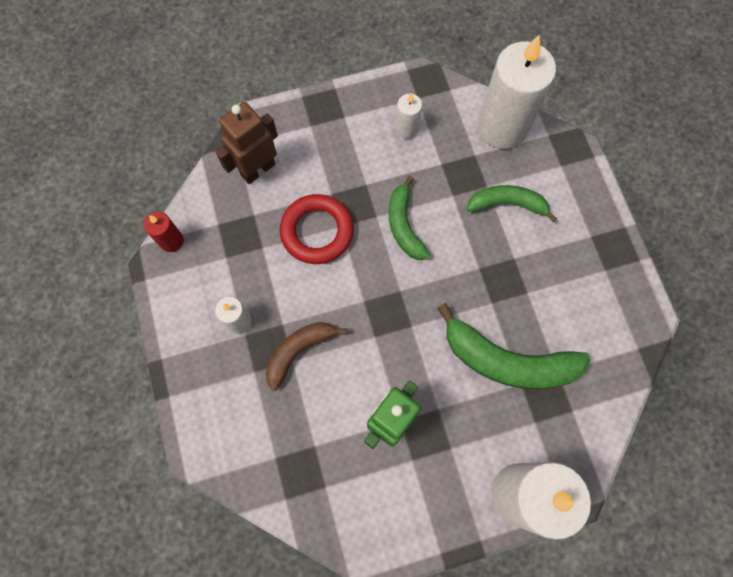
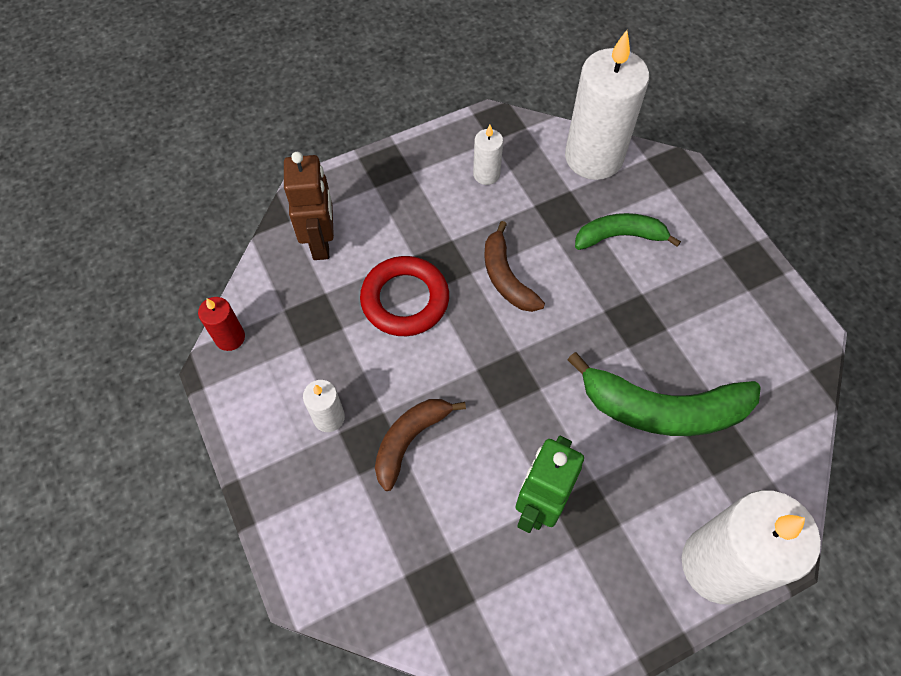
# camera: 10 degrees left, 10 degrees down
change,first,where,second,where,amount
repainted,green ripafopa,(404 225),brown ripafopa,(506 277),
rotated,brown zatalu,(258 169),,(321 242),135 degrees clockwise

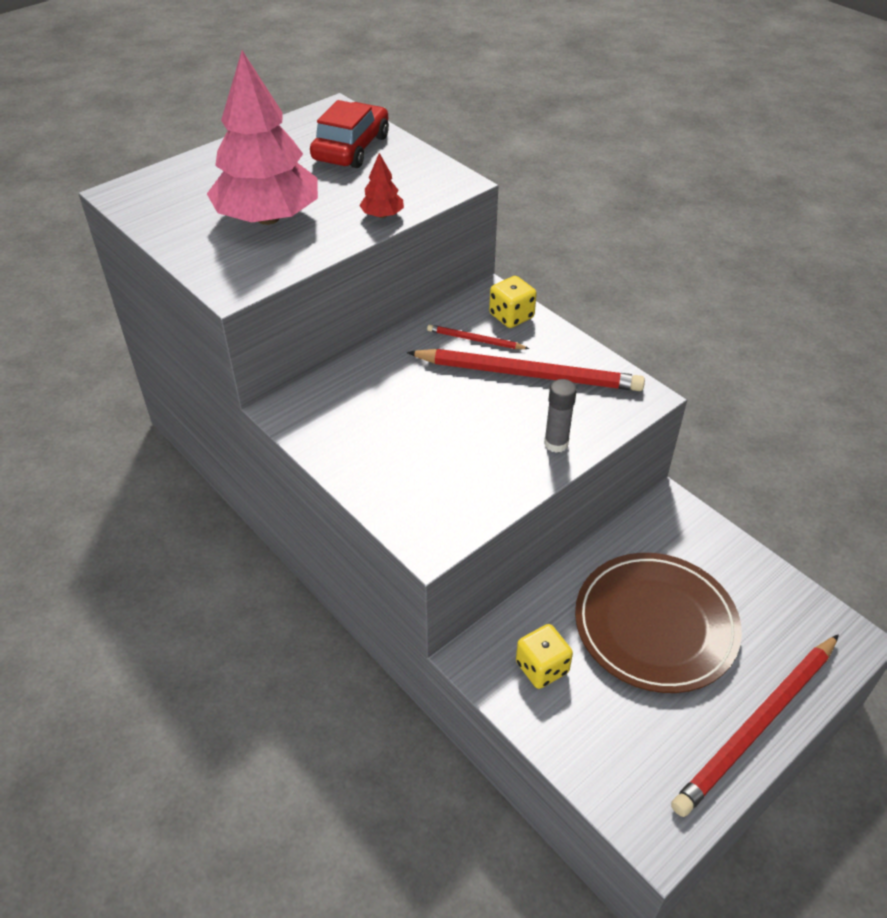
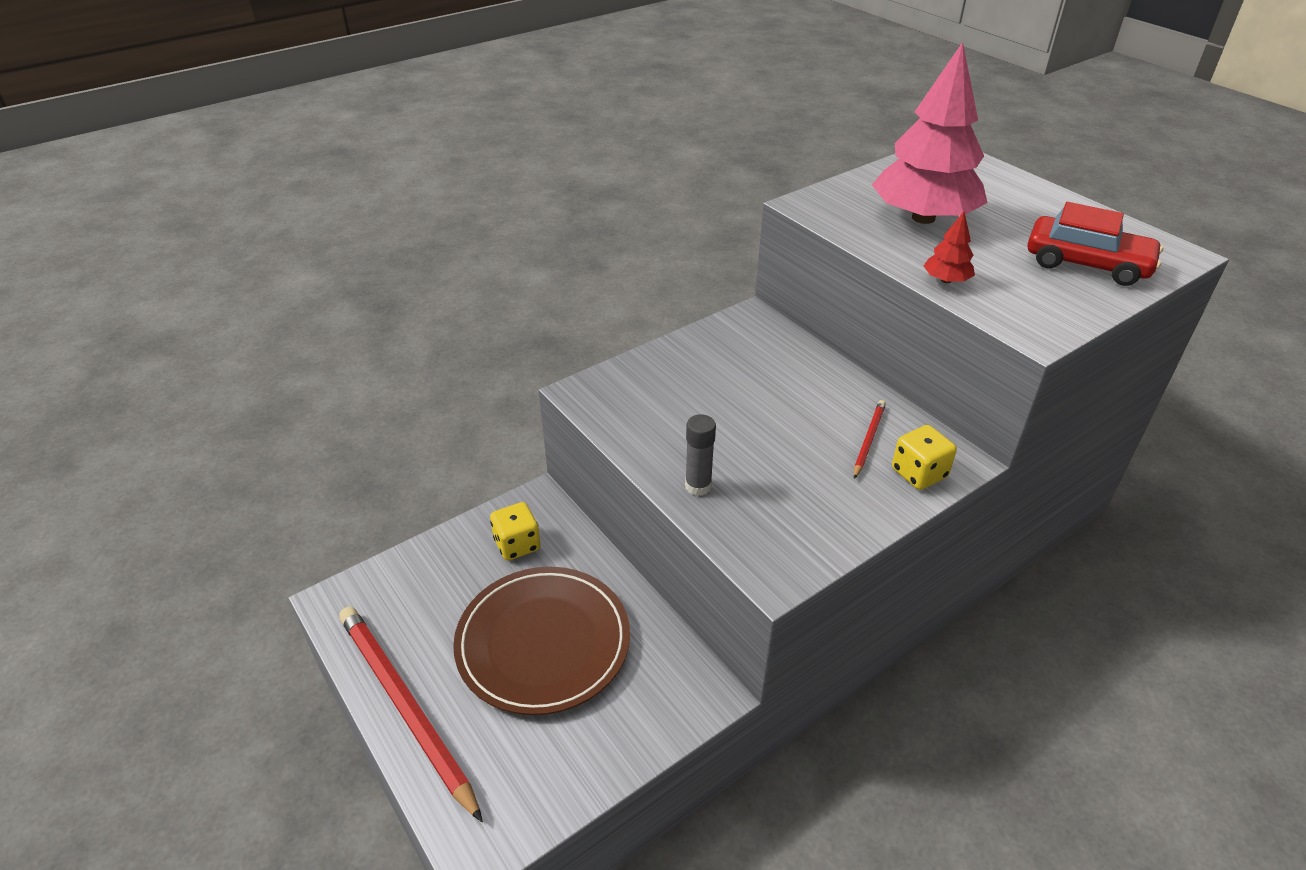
# camera: 95 degrees right, 5 degrees down
change,first,where,second,where,amount
gone,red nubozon,(528 374),,,

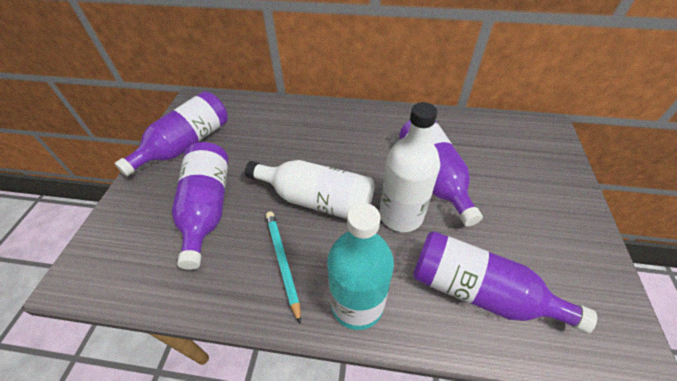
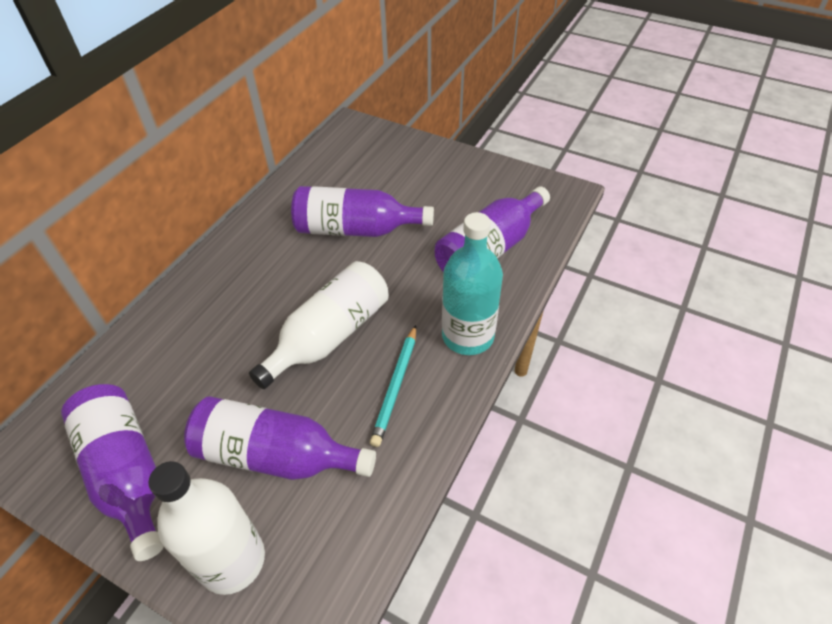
# camera: 70 degrees left, 0 degrees up
change,first,where,second,where,amount
shifted,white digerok,(401 215),,(232 560),
rotated,turquoise nubozon,(282 262),,(395 386),75 degrees counterclockwise

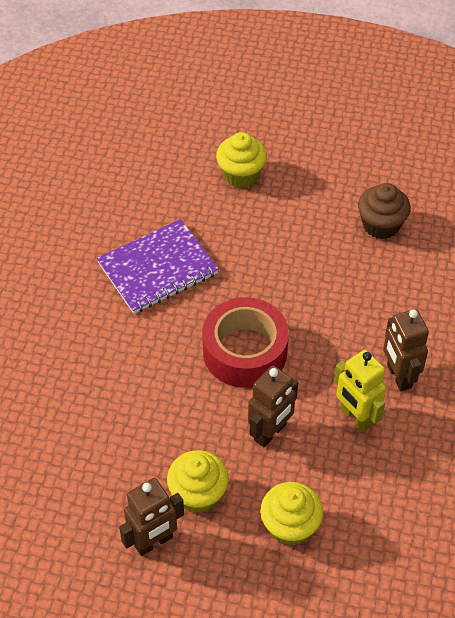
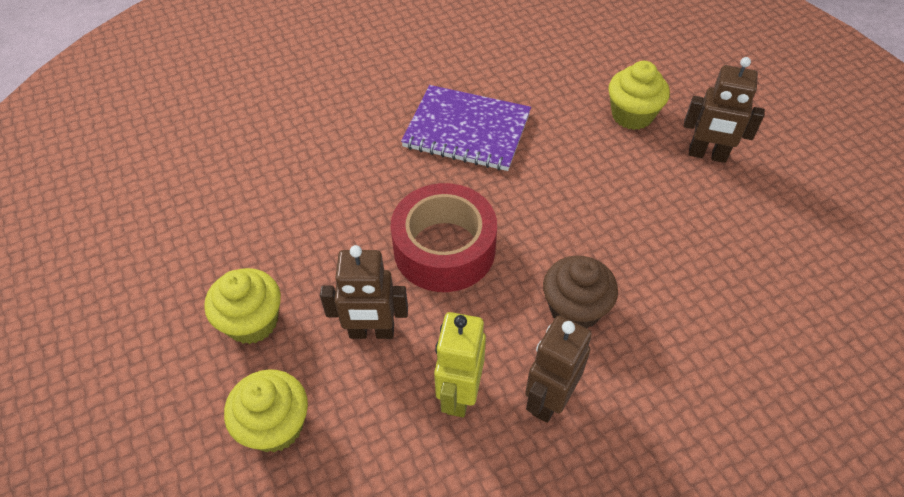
# camera: 50 degrees right, 0 degrees up
change,first,where,second,where,amount
shifted,brown zatalu,(153 542),,(707 155),
shifted,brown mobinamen,(381 225),,(574 309),

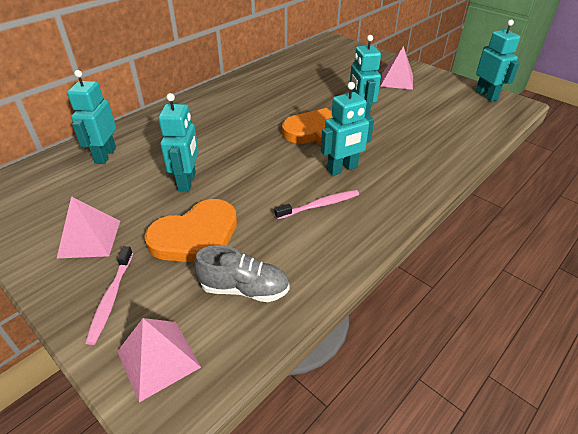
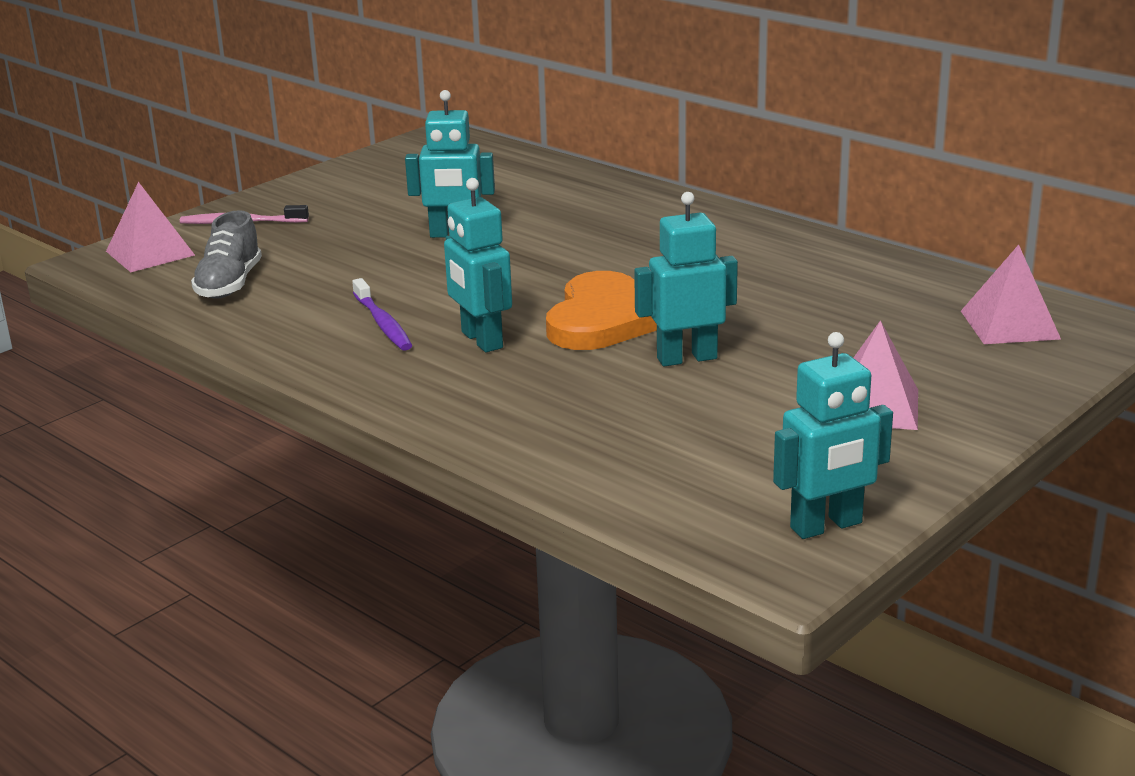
# camera: 90 degrees right, 15 degrees down
change,first,where,second,where,amount
gone,turquoise zatalu,(105 155),,,
gone,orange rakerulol,(196 236),,,
shifted,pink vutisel,(89 238),,(1010 325),
repainted,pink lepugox,(319 205),purple lepugox,(383 323),

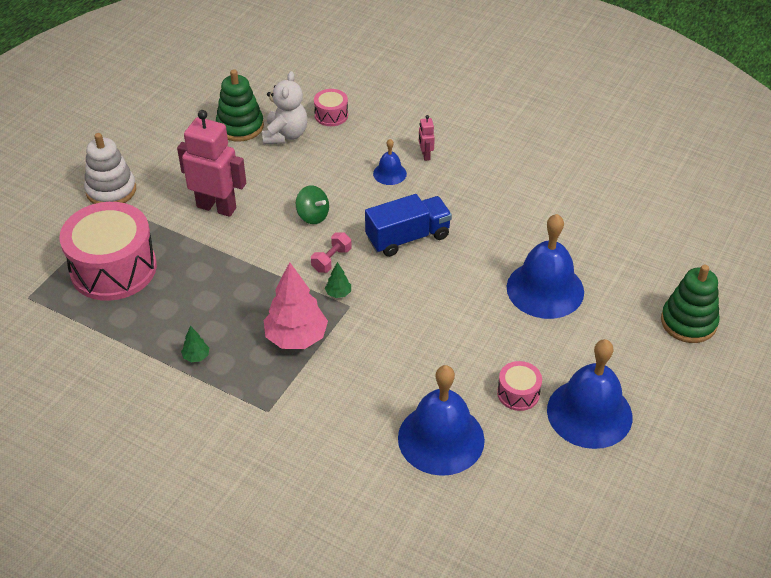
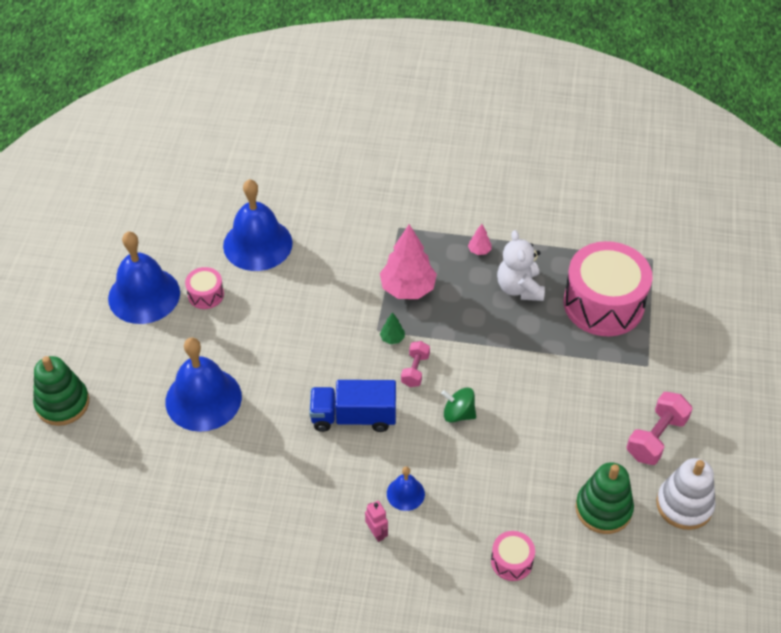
# camera: 160 degrees right, 5 degrees up
change,first,where,second,where,amount
gone,pink zatalu,(216 207),,,
new,,,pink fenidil,(656 438),
shifted,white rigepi,(111 190),,(684 505),
shifted,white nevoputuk,(285 135),,(519 288),
repainted,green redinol,(196 357),pink redinol,(479 250),
rotated,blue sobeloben,(408 237),,(353 417),45 degrees clockwise

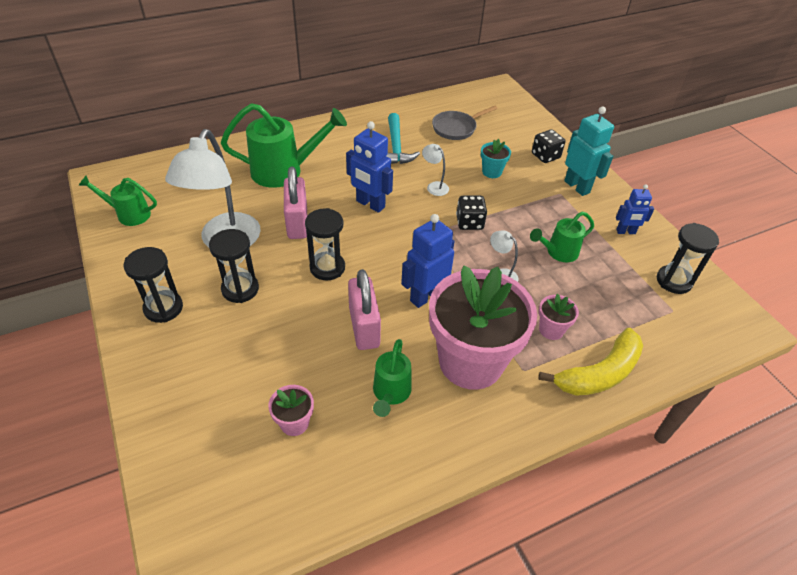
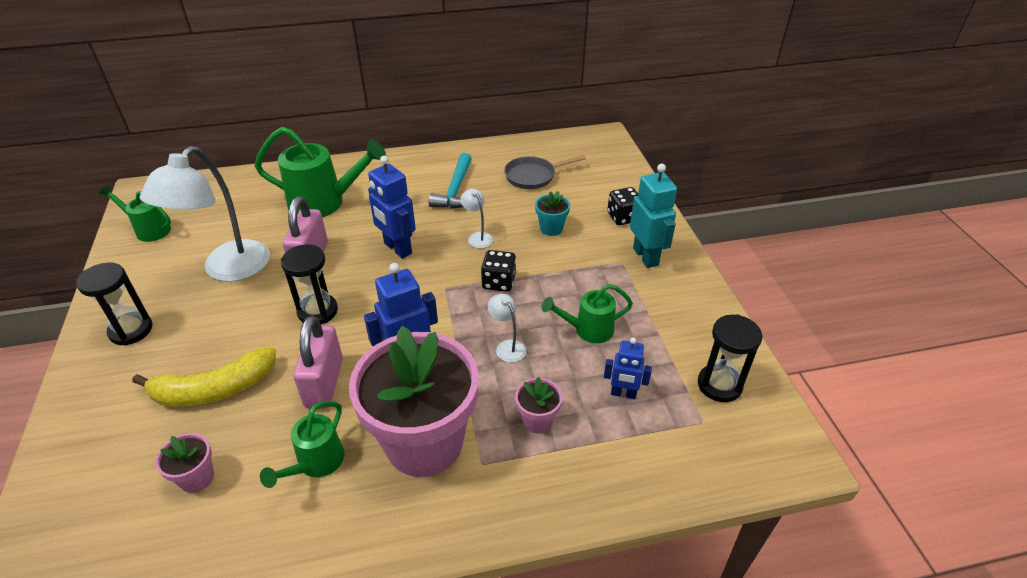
# camera: 15 degrees right, 5 degrees down
change,first,where,second,where,amount
gone,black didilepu,(240 289),,,
shifted,yellow ripafopa,(599 373),,(214 389),
shifted,blue zatalu,(625 232),,(623 393),

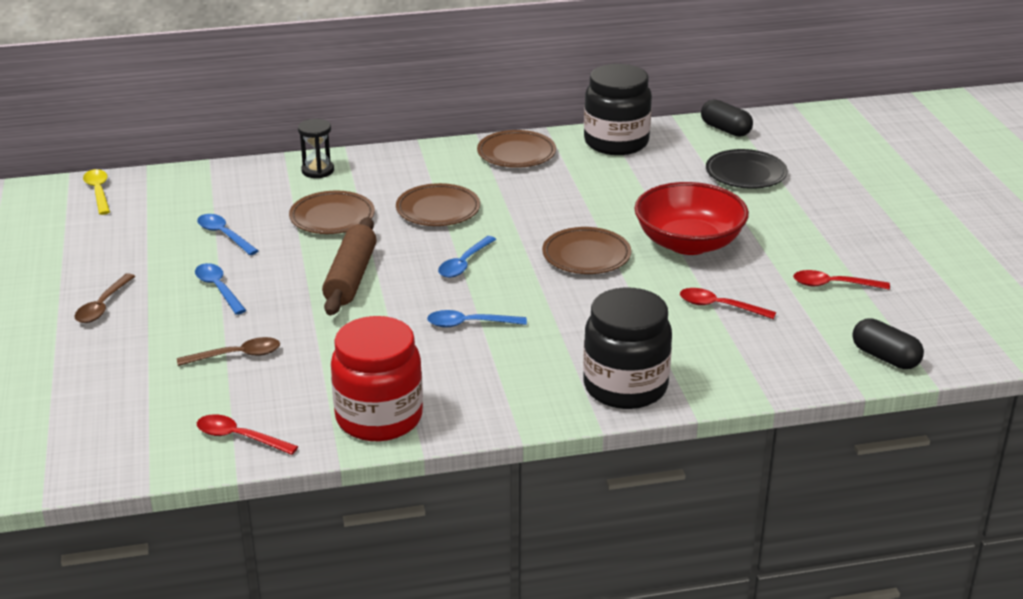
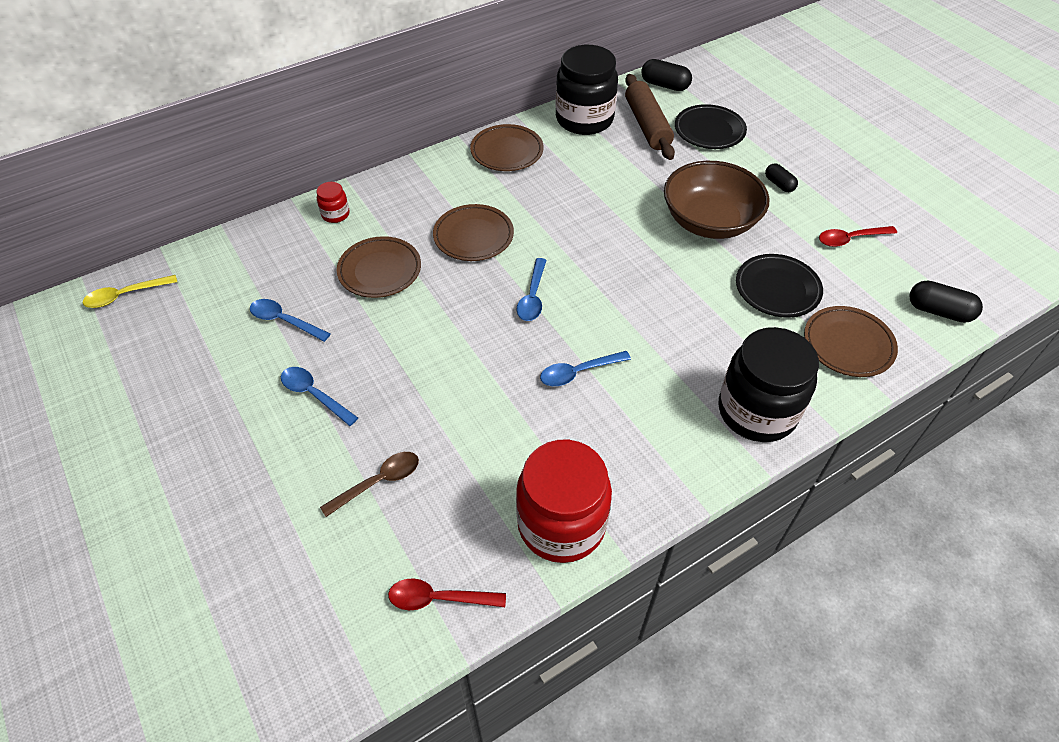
# camera: 20 degrees left, 20 degrees up
change,first,where,second,where,amount
gone,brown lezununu,(103 306),,,
new,,,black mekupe,(779 184),
shifted,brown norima,(351 277),,(647 125),
shifted,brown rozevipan,(586 256),,(848 345),
swapped,black didilepu,(317 170),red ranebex,(335 214),
swapped,red lezununu,(719 306),black rozevipan,(777 289),
repainted,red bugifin,(688 243),brown bugifin,(709 221),
rotated,yellow lezununu,(98 192),,(125 295),75 degrees counterclockwise

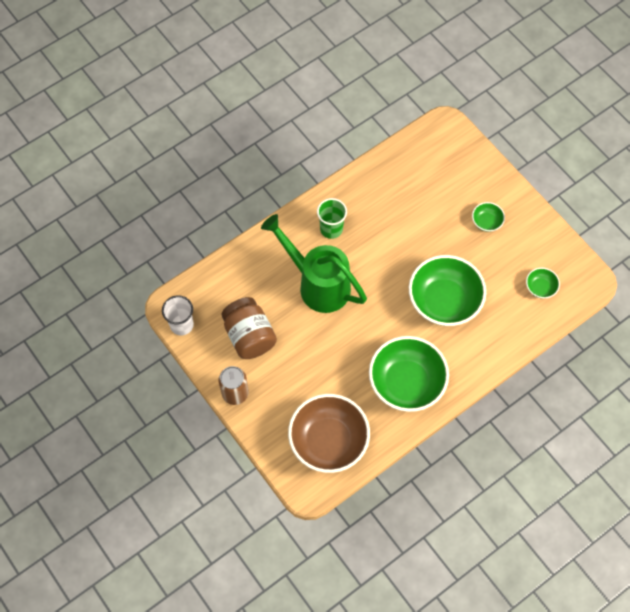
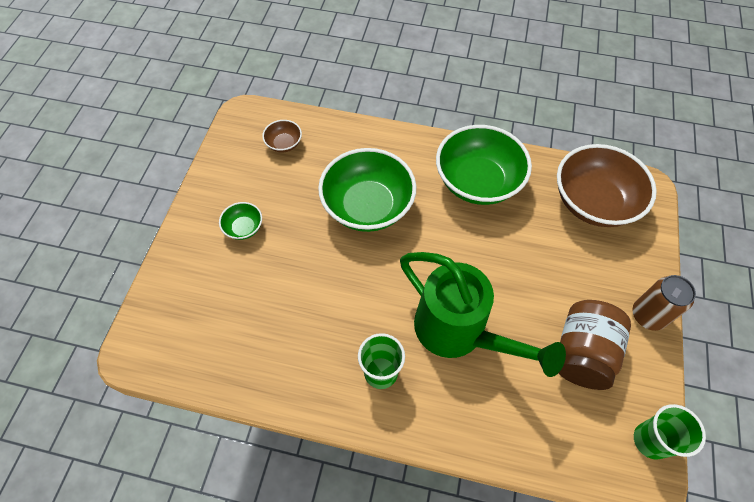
# camera: 130 degrees left, 5 degrees down
change,first,where,second,where,amount
repainted,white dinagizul,(181 325),green dinagizul,(650 440),
repainted,green bugifin,(540 288),brown bugifin,(284 144),
rotated,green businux,(318 284),,(459 332),45 degrees counterclockwise

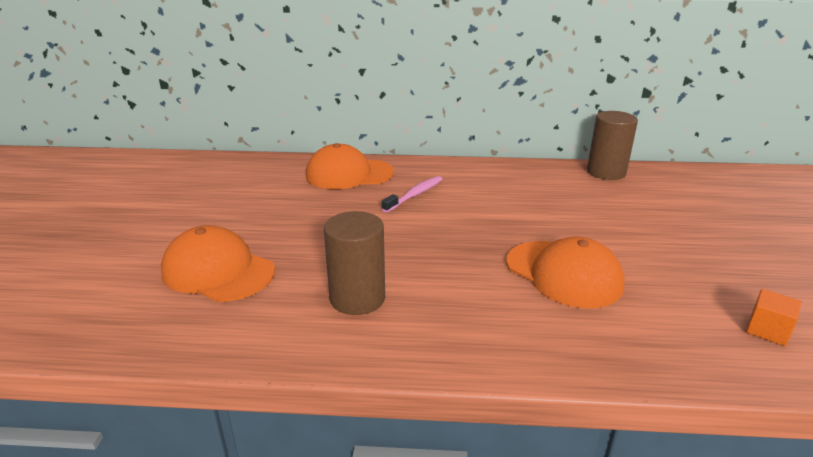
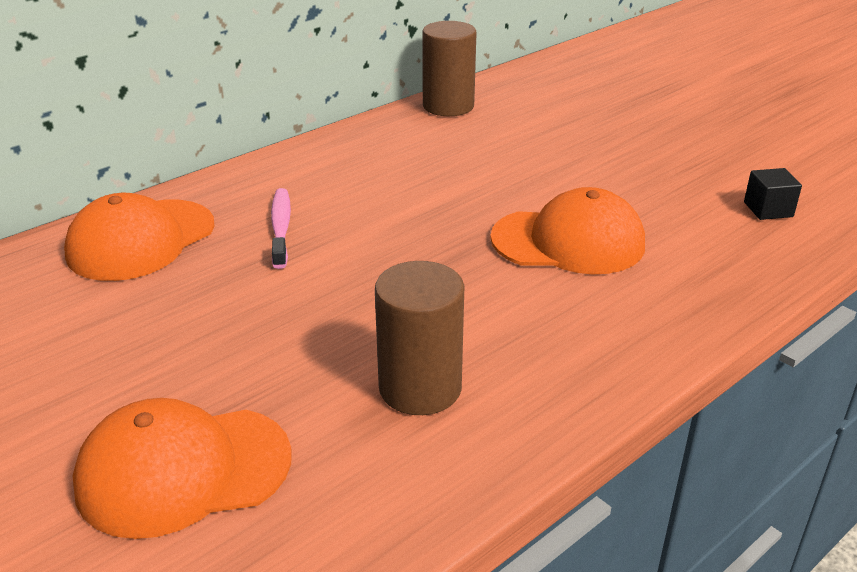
# camera: 45 degrees left, 5 degrees up
change,first,where,second,where,amount
repainted,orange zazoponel,(767 330),black zazoponel,(768 209),

